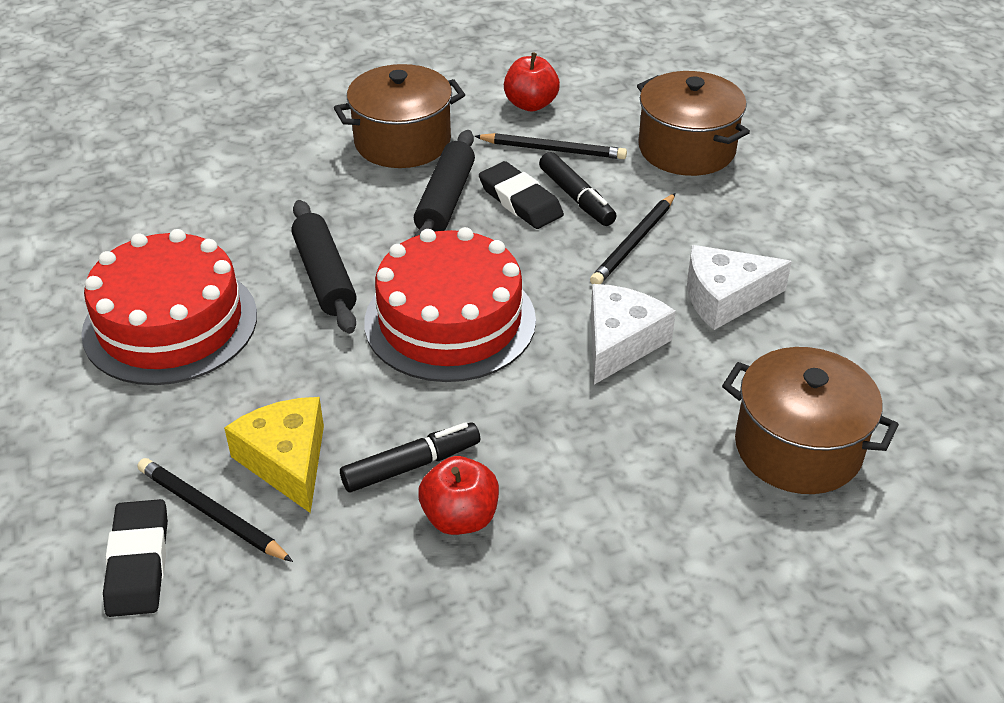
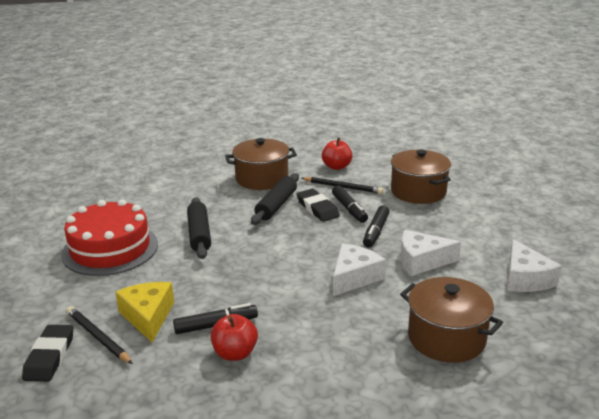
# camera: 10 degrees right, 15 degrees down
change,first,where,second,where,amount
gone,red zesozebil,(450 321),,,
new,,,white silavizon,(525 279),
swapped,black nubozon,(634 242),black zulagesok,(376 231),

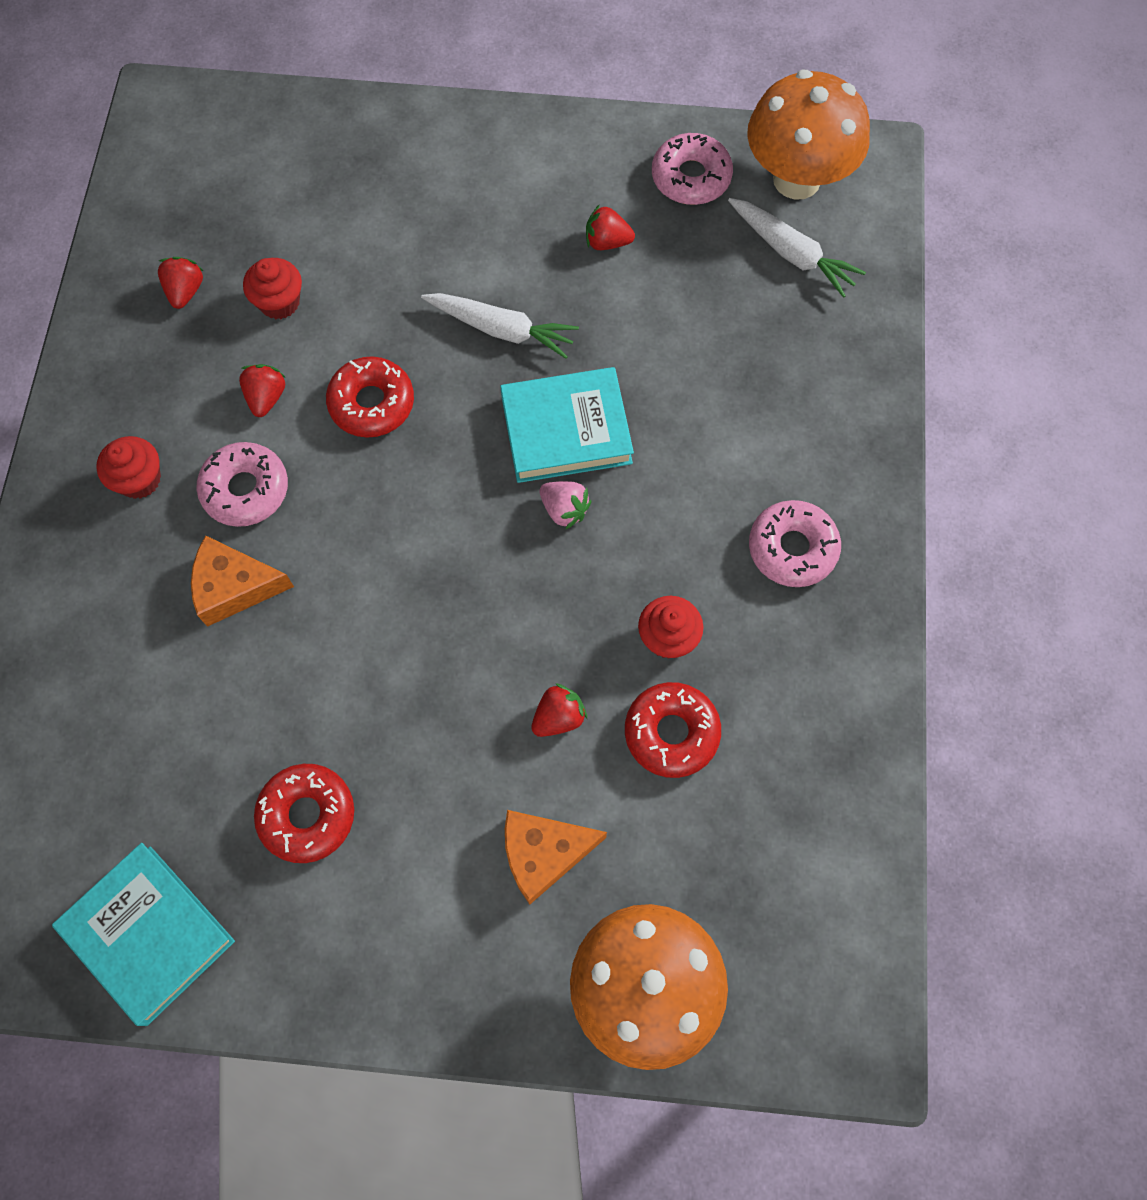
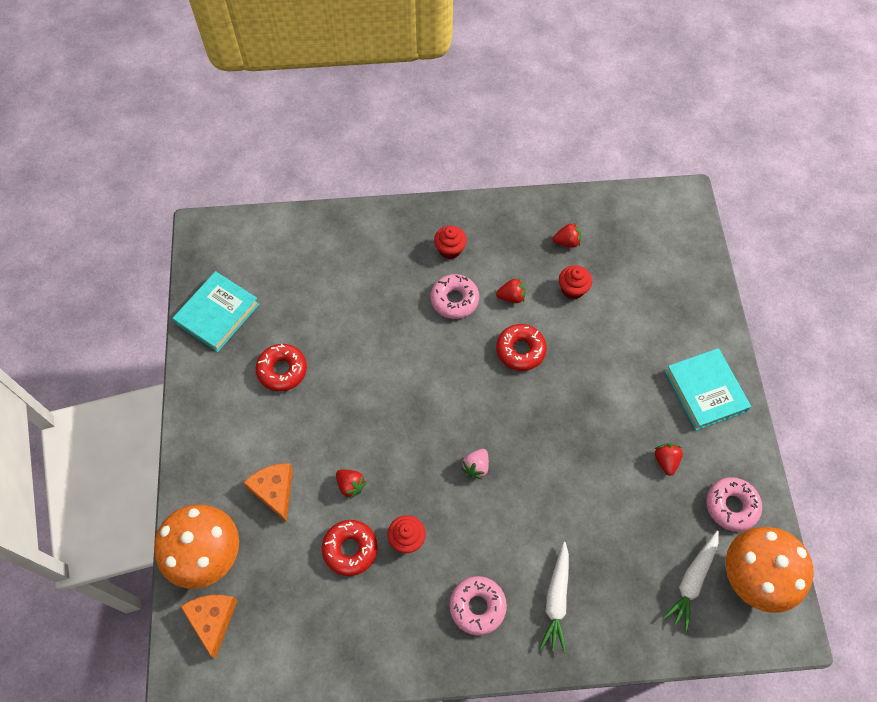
# camera: 80 degrees right, 5 degrees down
change,first,where,second,where,amount
shifted,orange silavizon,(234 587),,(212 620),
shifted,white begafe,(501 329),,(556 599),
shifted,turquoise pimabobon,(566 430),,(705 391),

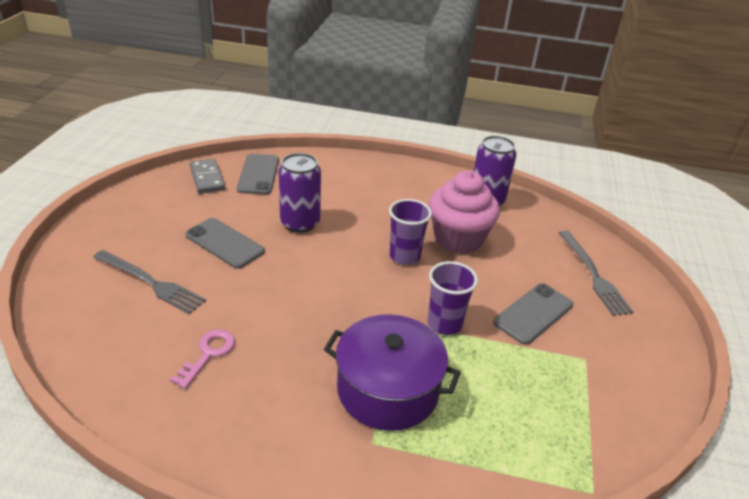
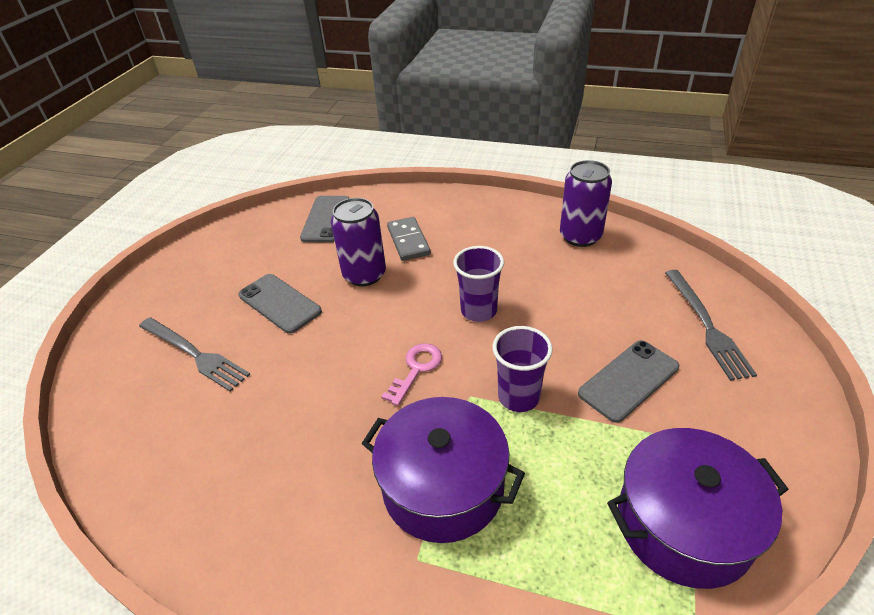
# camera: 10 degrees right, 5 degrees up
change,first,where,second,where,amount
gone,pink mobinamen,(458 239),,,
new,,,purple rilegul,(683 524),
shifted,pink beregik,(208 354),,(416 369),
shifted,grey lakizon,(207 178),,(408 241),

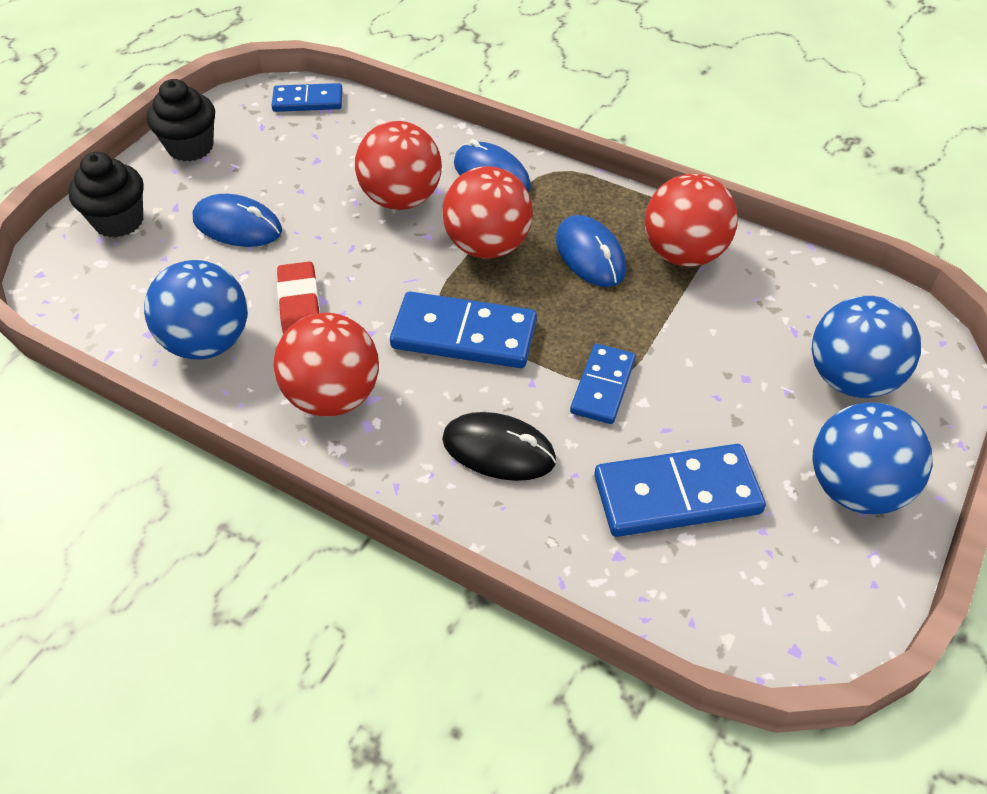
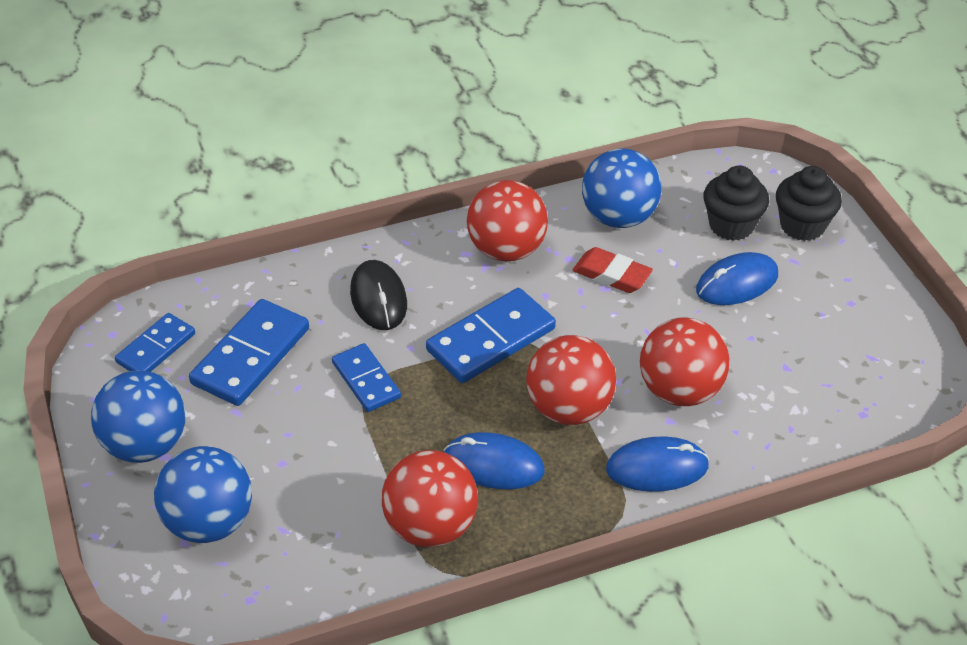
# camera: 130 degrees right, 5 degrees down
change,first,where,second,where,amount
shifted,black mobinamen,(190 147),,(731 225),
shifted,blue lakizon,(308 101),,(156 348),
rotated,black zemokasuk,(498 450),,(378 298),75 degrees counterclockwise

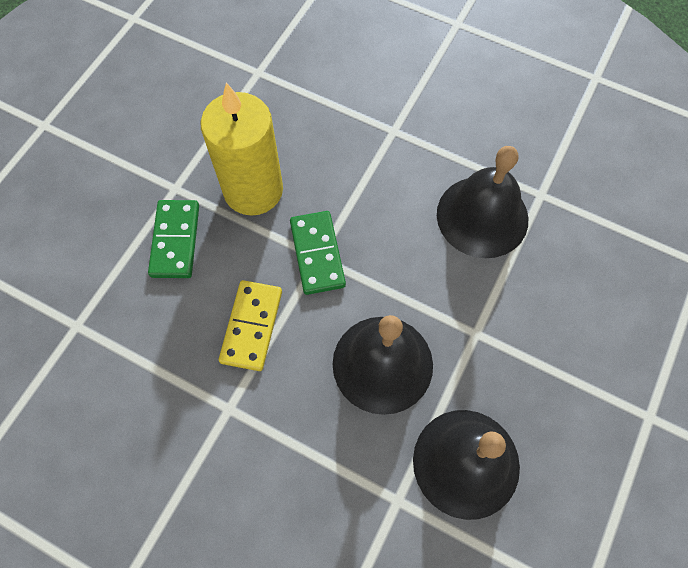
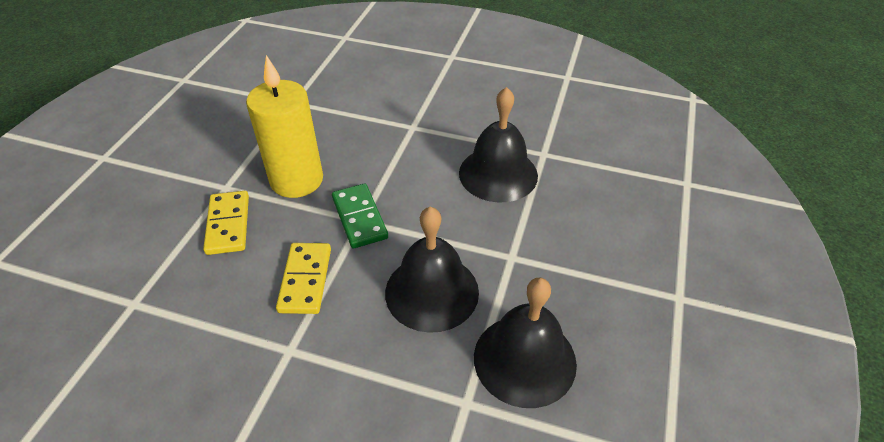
# camera: 10 degrees left, 20 degrees down
change,first,where,second,where,amount
repainted,green lakizon,(175 240),yellow lakizon,(228 224),

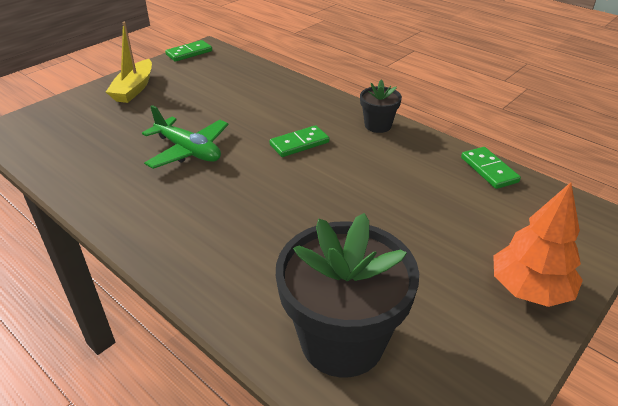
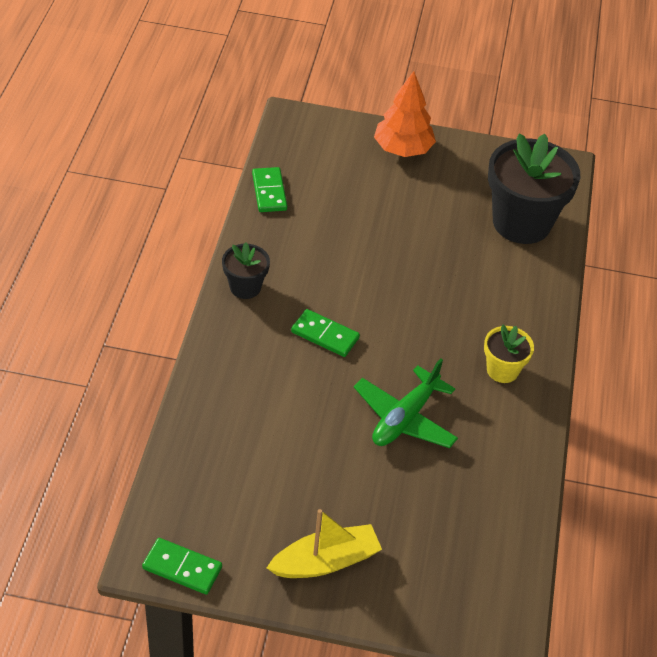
# camera: 125 degrees left, 10 degrees up
change,first,where,second,where,amount
new,,,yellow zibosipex,(502 370),
rotated,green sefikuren,(188 151),,(405 418),150 degrees counterclockwise
rotated,green lakizon,(489 170),,(269 192),45 degrees counterclockwise

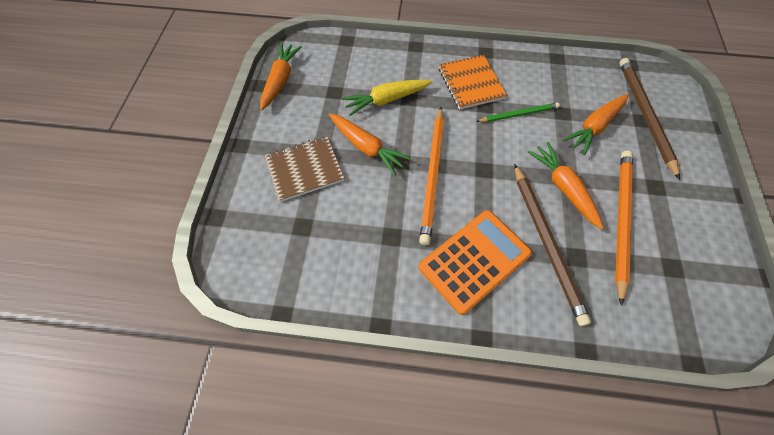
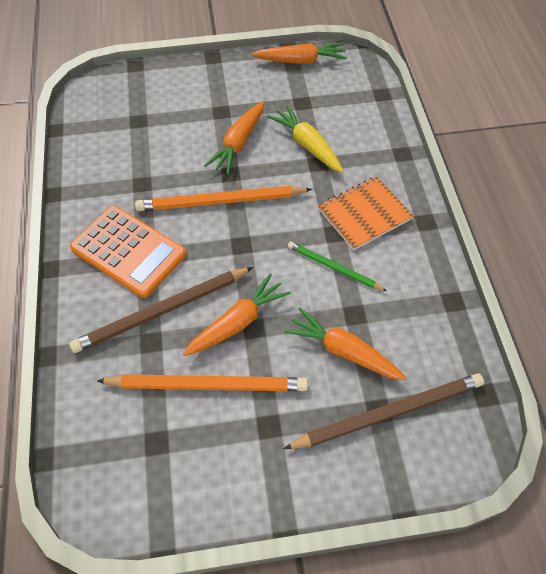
# camera: 75 degrees right, 5 degrees down
change,first,where,second,where,amount
gone,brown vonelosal,(304 169),,,
rotated,green nubozon,(518 114),,(333 267),150 degrees clockwise

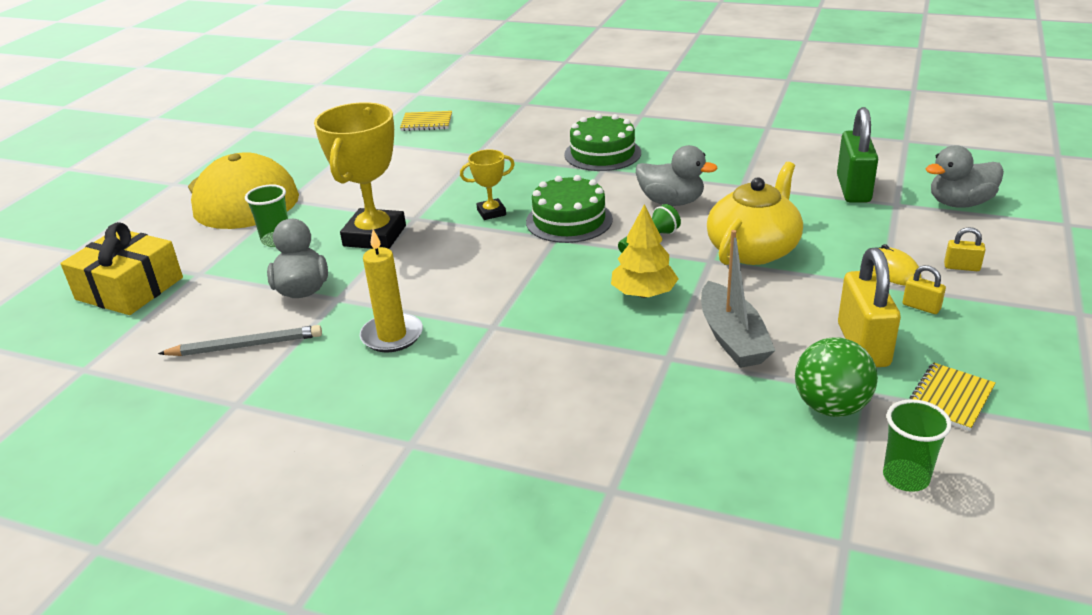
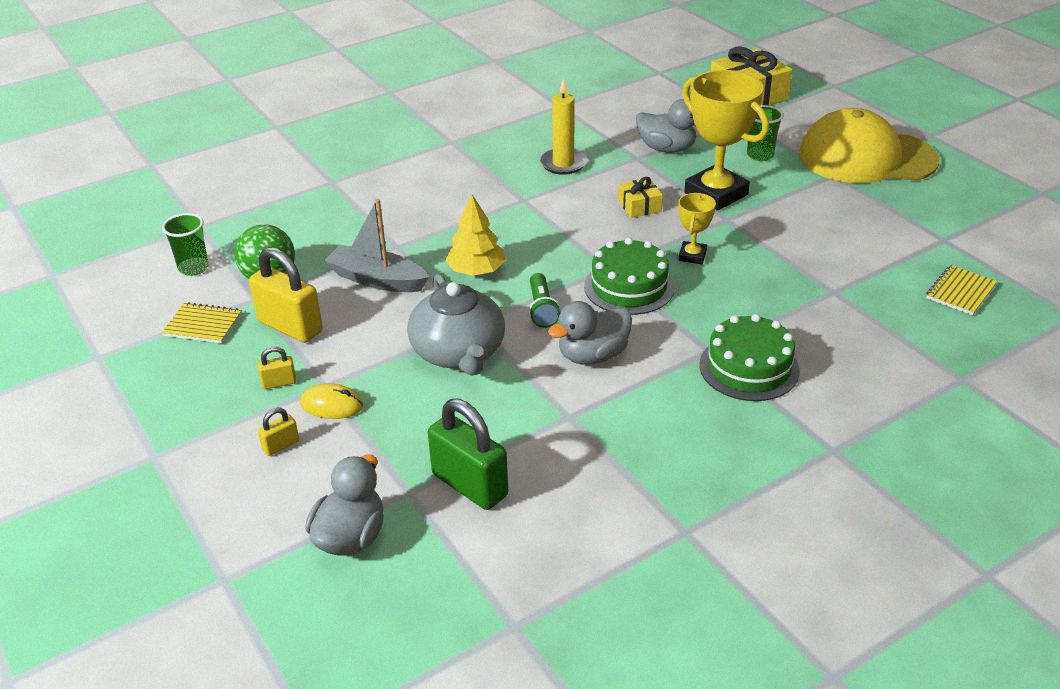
# camera: 125 degrees right, 5 degrees up
change,first,where,second,where,amount
gone,grey nubozon,(246 346),,,
new,,,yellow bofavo,(639 206),
repainted,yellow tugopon,(753 249),grey tugopon,(459 353),
rotated,yellow vonelosal,(950 398),,(203 325),60 degrees counterclockwise

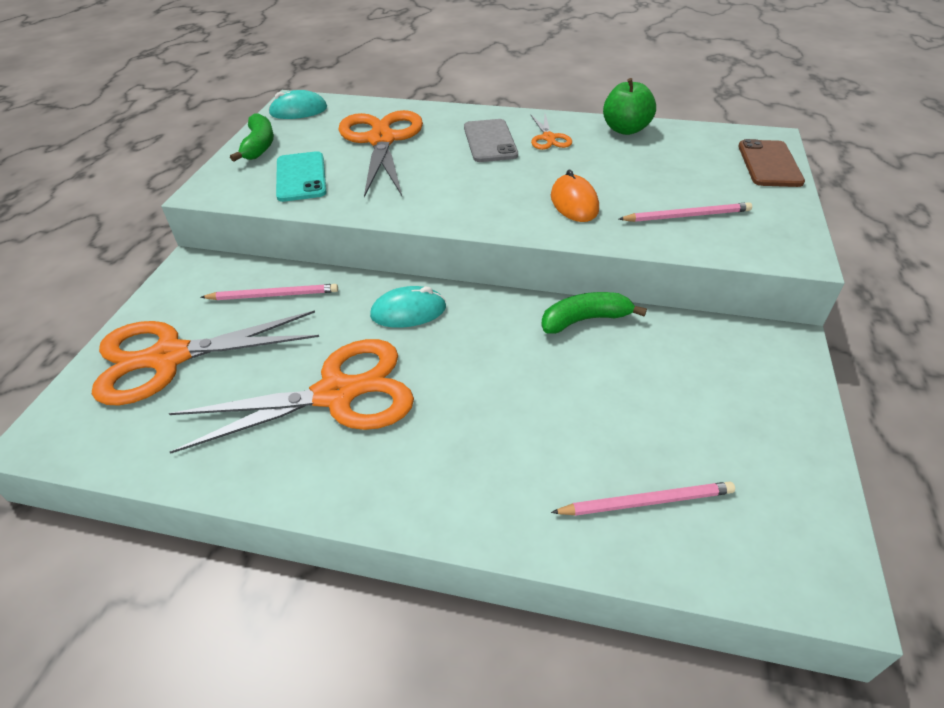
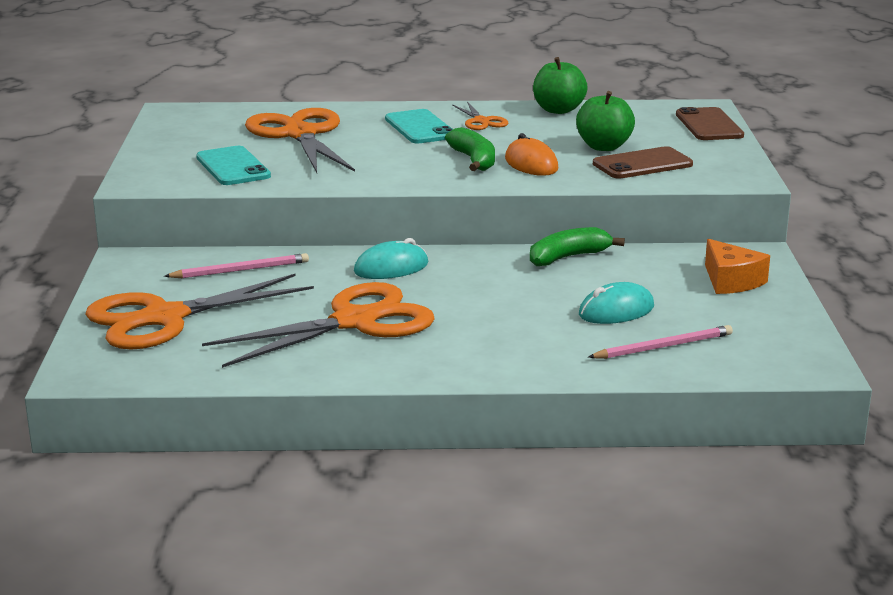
# camera: 15 degrees left, 20 degrees down
change,first,where,second,where,amount
new,,,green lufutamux,(604 147),
new,,,orange silavizon,(731 281),
shifted,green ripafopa,(259 146),,(474 160),
shifted,turquoise zemokasuk,(298 111),,(616 311),
swapped,pink nubozon,(687 216),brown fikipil,(642 164),
repainted,grey fikipil,(490 141),turquoise fikipil,(420 128),

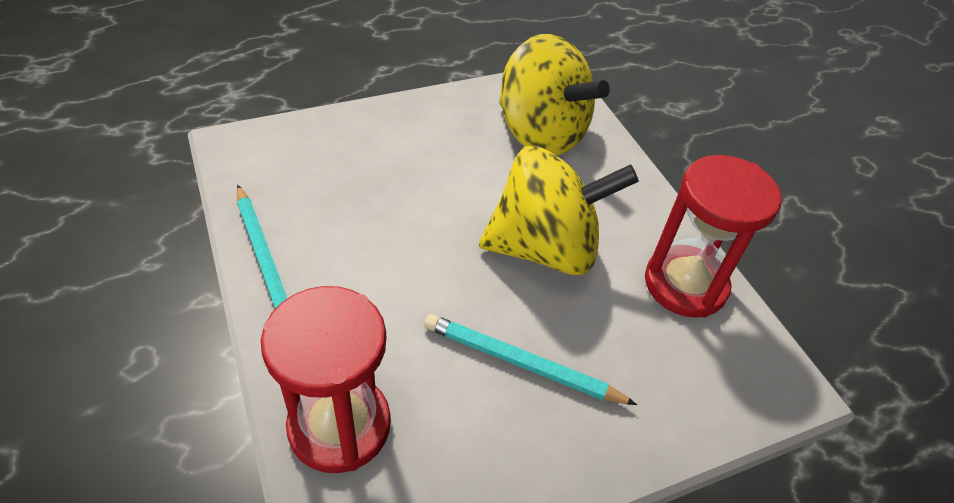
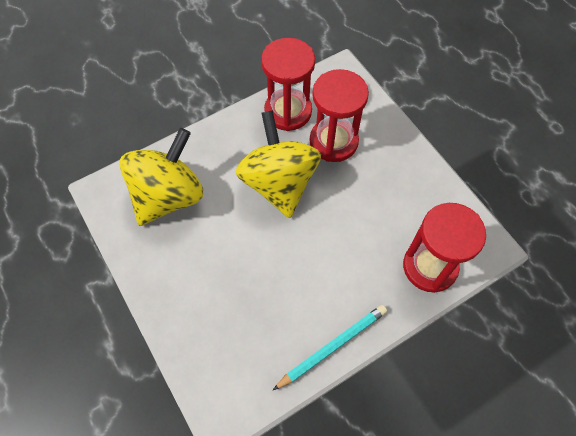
# camera: 95 degrees left, 15 degrees up
change,first,where,second,where,amount
gone,turquoise nubozon,(522 363),,,
new,,,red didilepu,(333 142),

